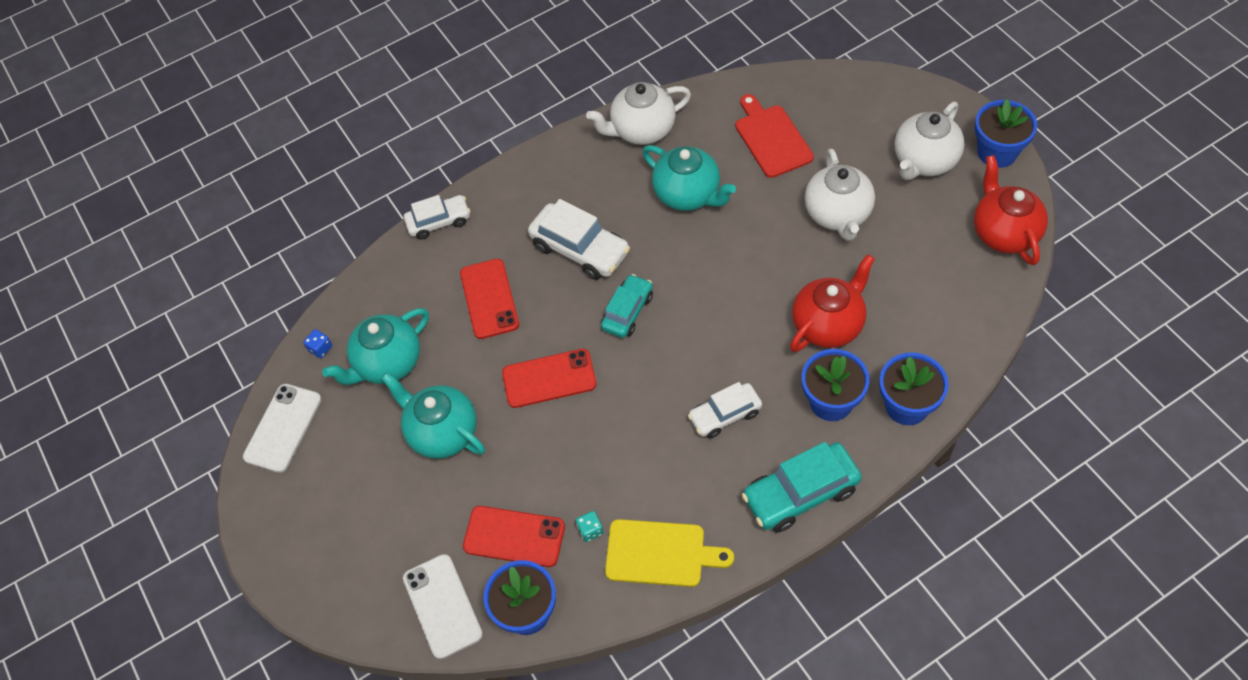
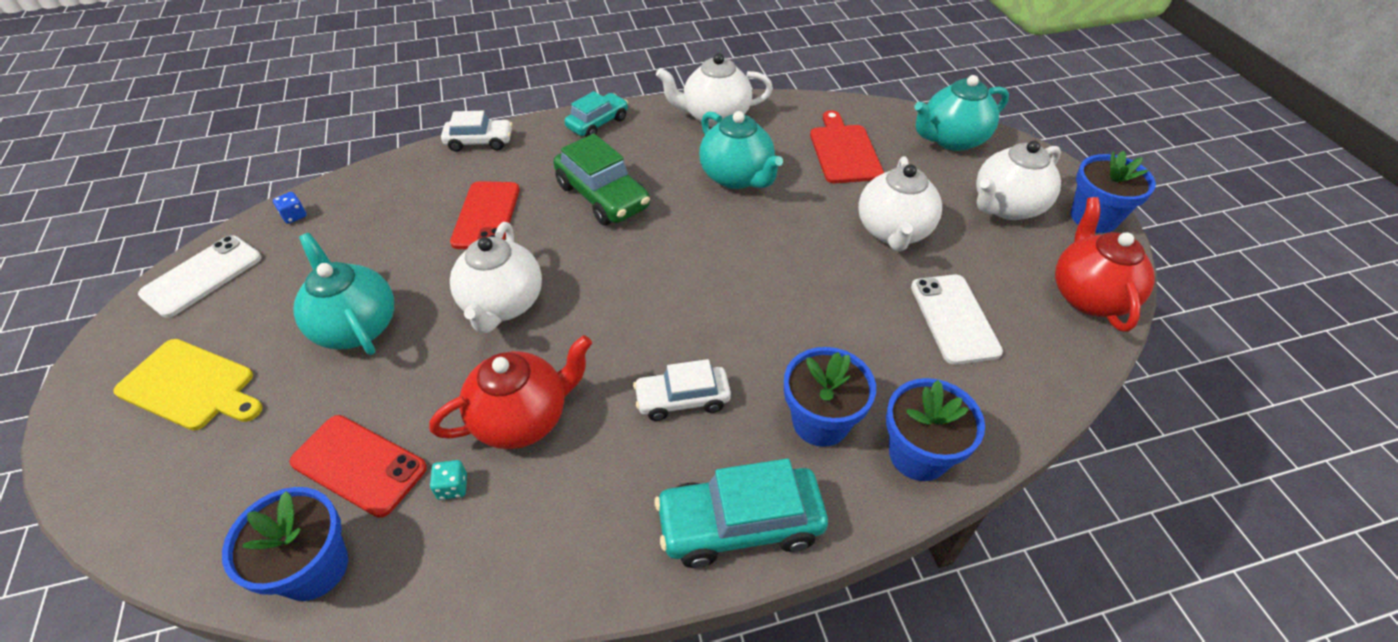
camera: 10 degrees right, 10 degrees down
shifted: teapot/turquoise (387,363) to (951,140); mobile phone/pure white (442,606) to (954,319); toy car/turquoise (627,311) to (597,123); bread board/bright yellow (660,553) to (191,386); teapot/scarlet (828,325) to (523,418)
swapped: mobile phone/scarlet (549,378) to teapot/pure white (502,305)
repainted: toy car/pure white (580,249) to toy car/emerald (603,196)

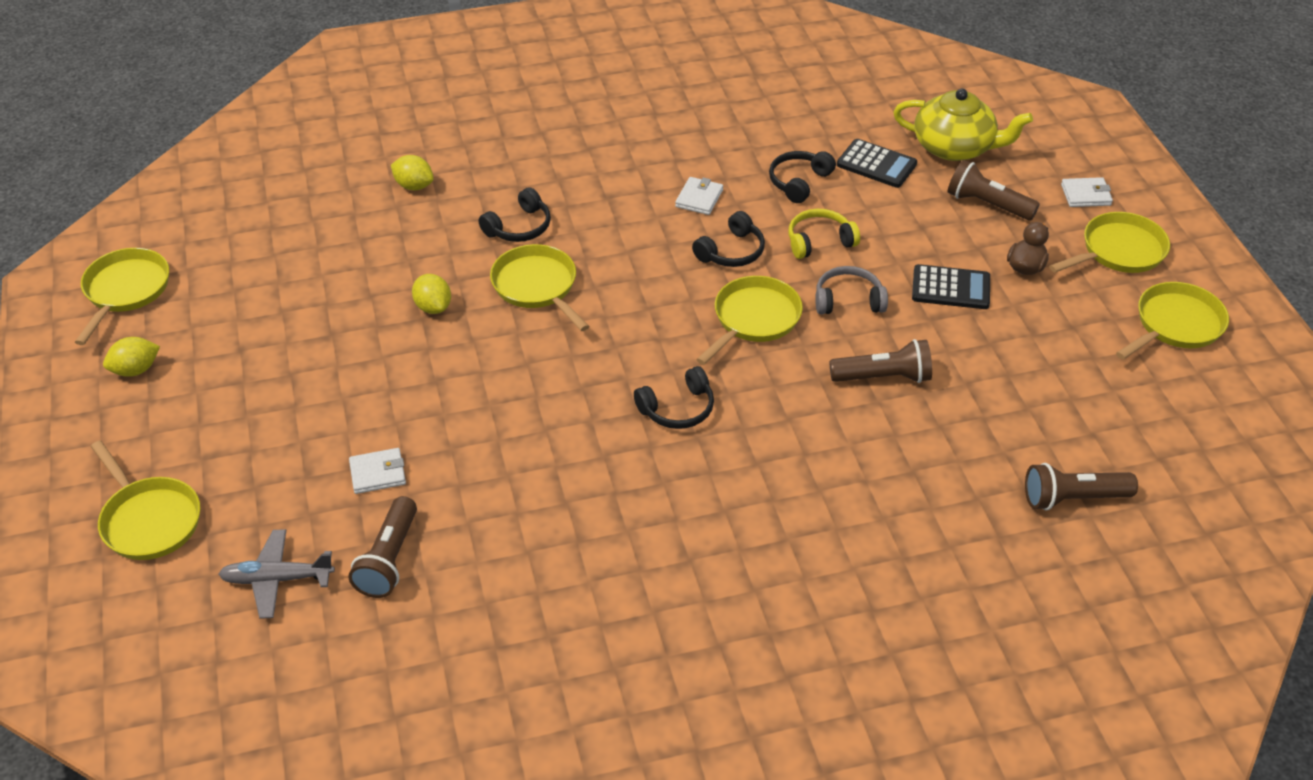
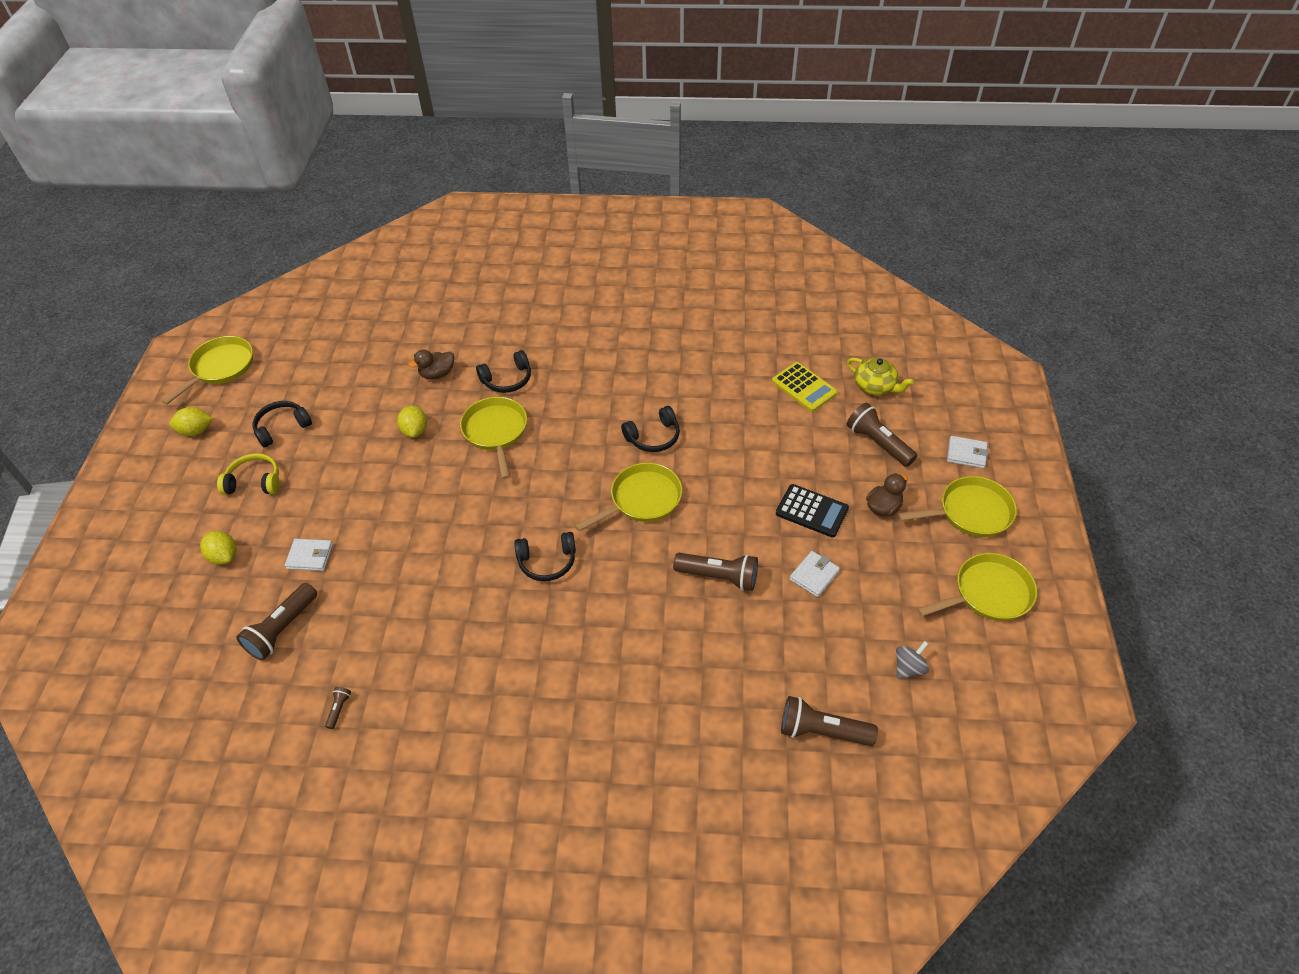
camera: 20 degrees right, 5 degrees up
gone: skillet/bright yellow (149,520); aeroplane/grey (276,579); headphones/grey (848,300)
new: pocket torch/brown (339,709); toy duck/brown (437,374); spinning top/grey (909,668)
shifted: toy lemon/bright yellow (414,186) to (224,556); card wallet/pure white (699,198) to (814,575); headphones/jet-black (799,182) to (282,428); headphones/bright yellow (819,241) to (254,482)
repainted: calculator/jet-black (876,164) to calculator/bright yellow (804,387)
scaled: teapot/bright yellow (954,147) = (875,386) x0.63

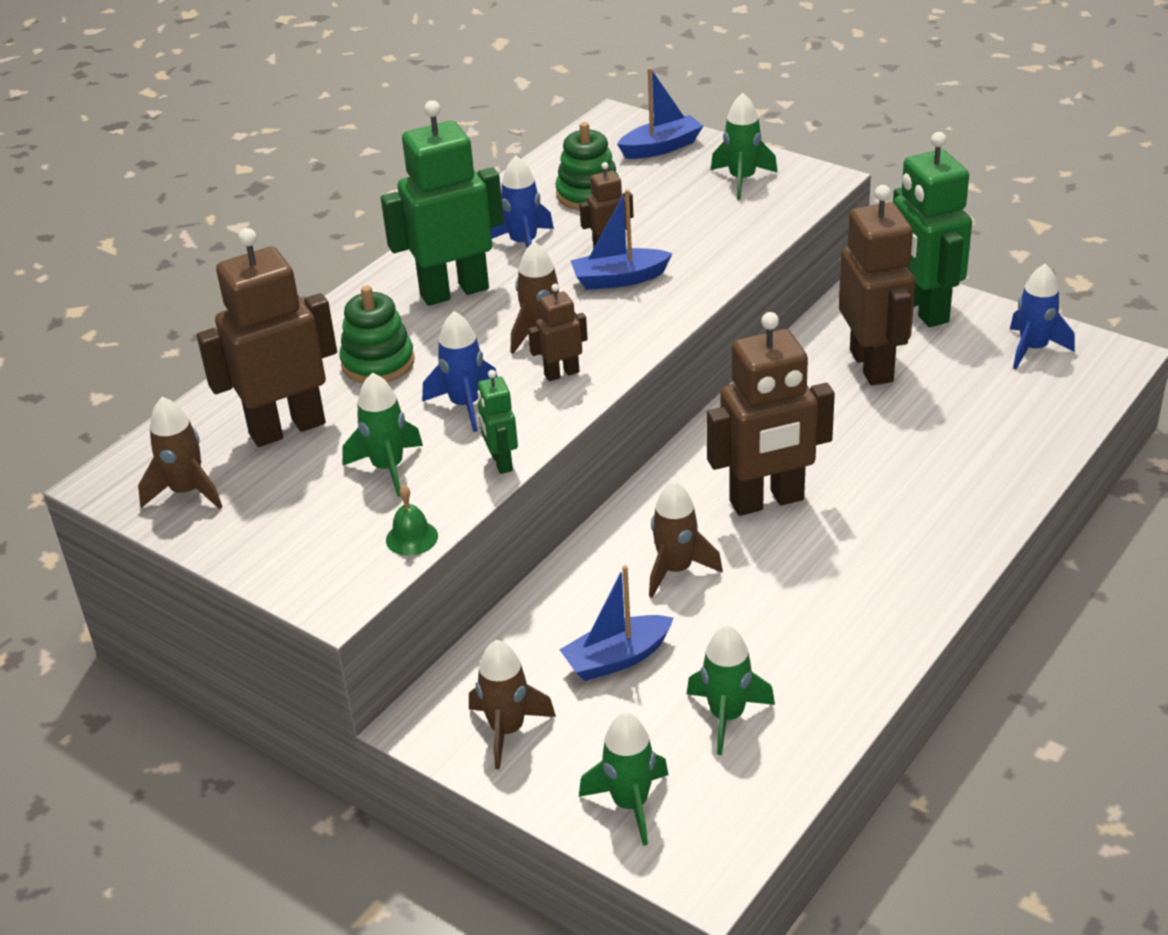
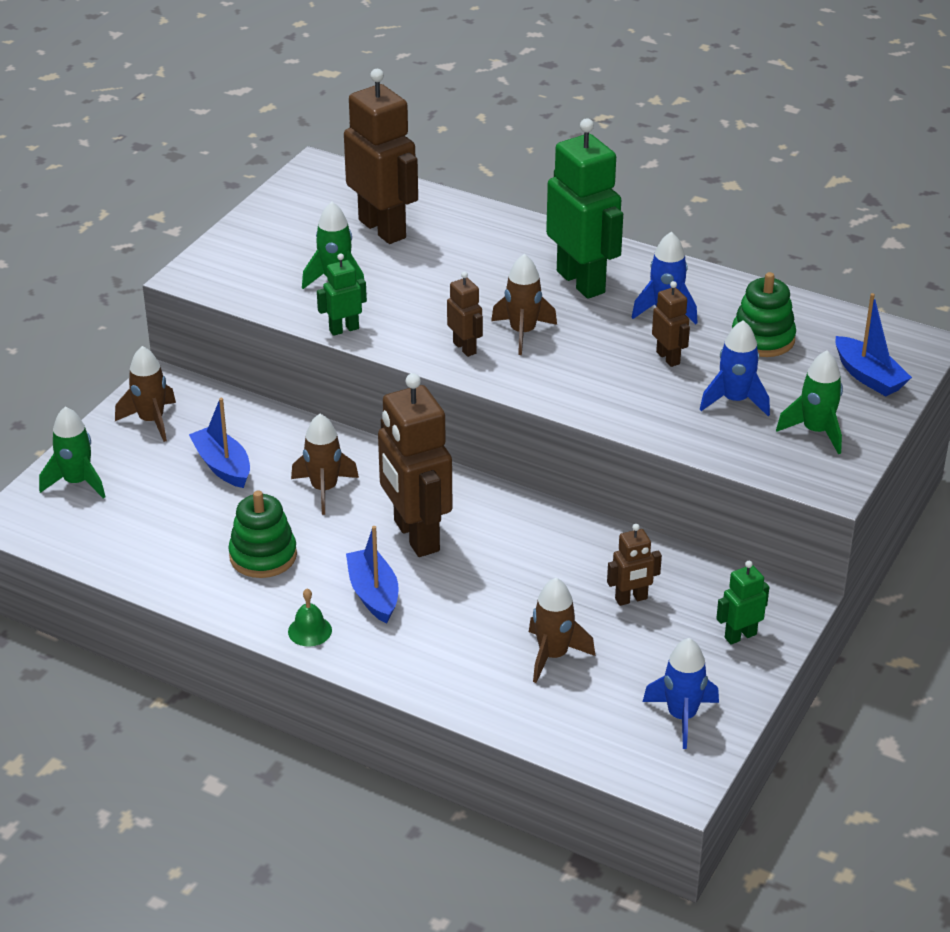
camera: 80 degrees right, 0 degrees up
gone: toy rocket/emerald (727,716)
shifted: toy rocket/brown (187,492) to (553,655); stacking toy/emerald (378,363) to (263,556); school bell/emerald (411,538) to (310,631); toy rocket/cobalt (465,405) to (735,401); toy boat/cobalt (619,279) to (373,594)
scaled: robot/brown (872,366) = (631,599) x0.47; robot/emerald (923,310) = (740,636) x0.47

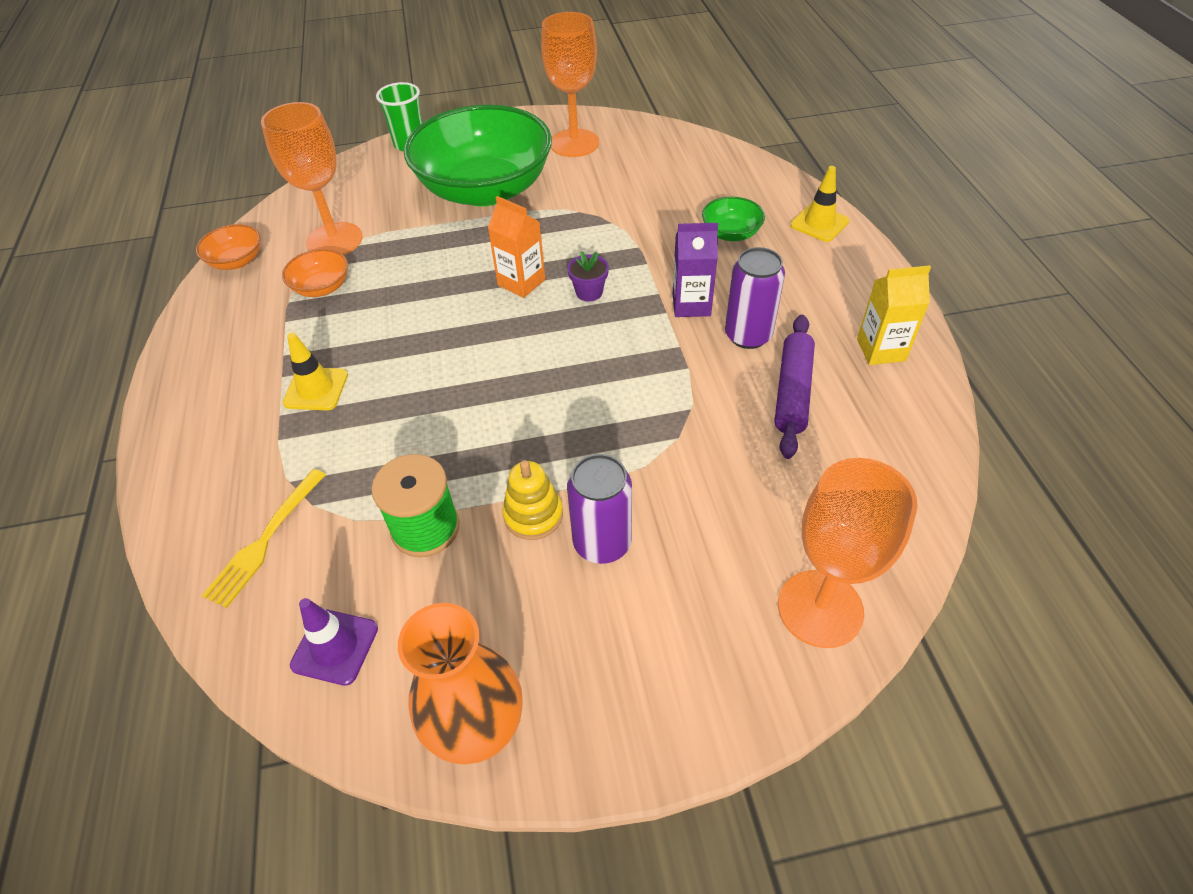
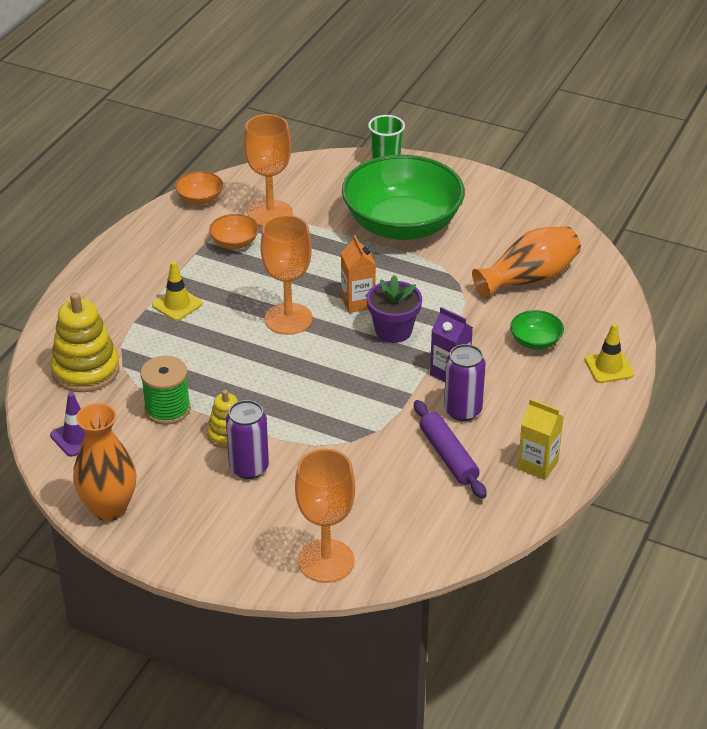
camera: 35 degrees right, 10 degrees down
new: vase/orange (528,279)
shifted: wine glass/orange (574,143) to (288,319)
swapped: dinner fork/bright yellow (265,540) to stacking toy/bright yellow (85,370)
rotated: pastry roller/violet (792,392) = (448,456) 75 degrees counterclockwise
scaled: flower pot/violet (589,292) = (393,331) x1.69

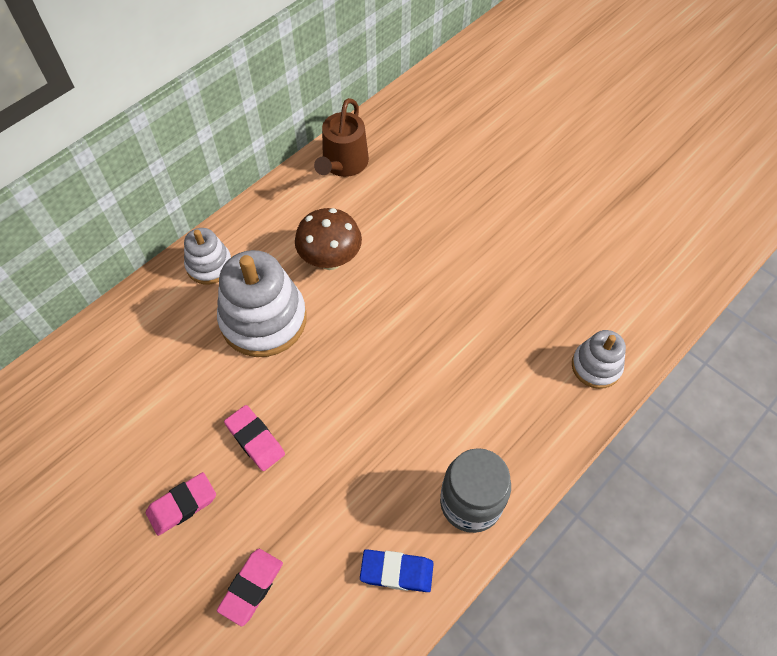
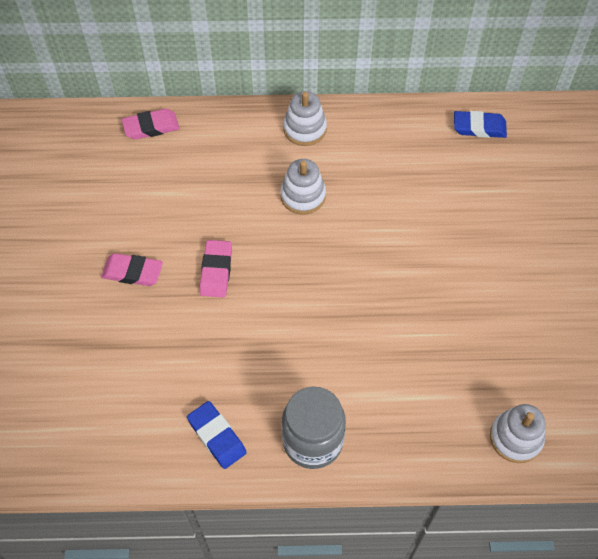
camera: 45 degrees right, 0 degrees up
gone: toadstool/brown (330,260)
shifted: pencil eraser/rosy (251,587) to (151,127)
swapped: watering pot/brown (343,164) to pencil eraser/cobalt (479,127)
scaled: stacking toy/pure white (263,319) = (303,196) x0.56

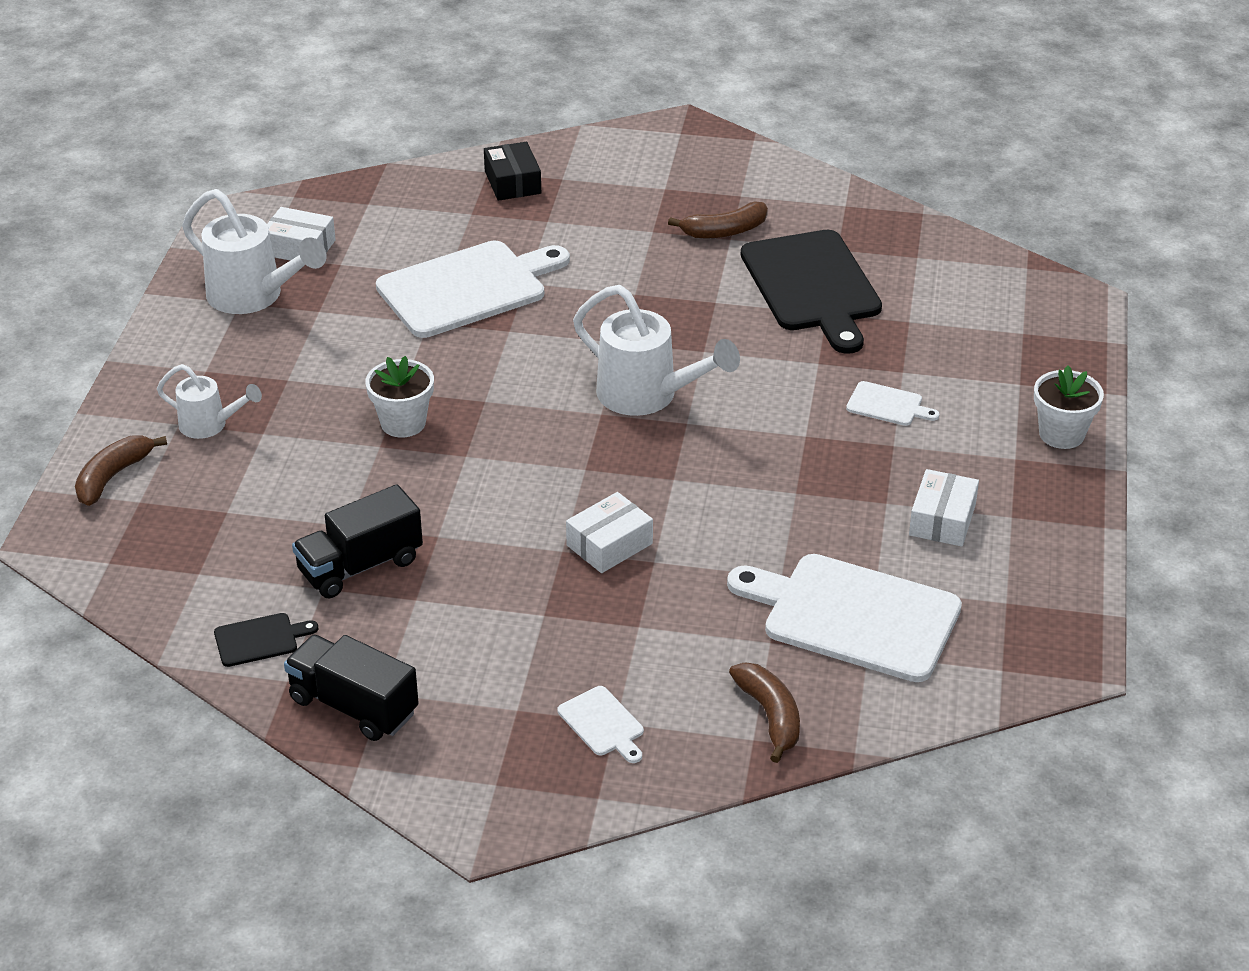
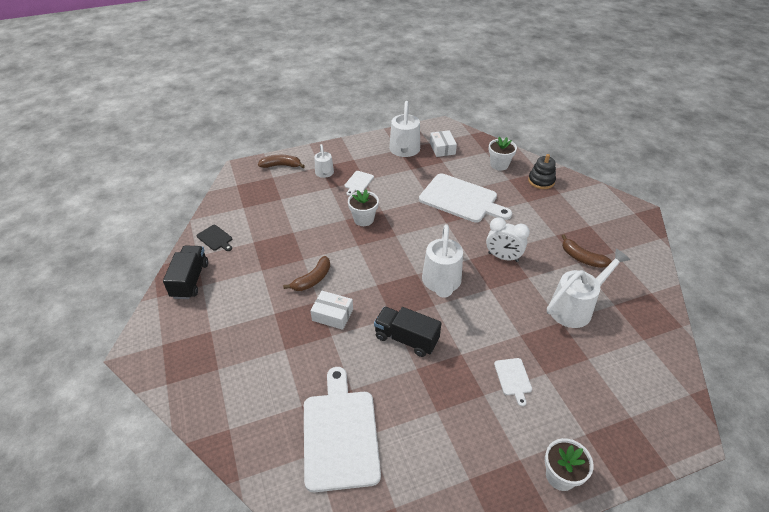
camera: 60 degrees right, 5 degrees up
gone: package/pure white (942,520)
new: alarm clock/pure white (503,257); flower pot/pure white (499,165)
shifted: toy truck/jet-black (360,566) to (406,339); bread board/pure white (603,724) to (358,182); toy banana/brown (770,716) to (312,279)
swapped: package/jet-black (513,182) to stacking toy/jet-black (541,181); bread board/jet-black (812,286) to watering pot/pure white (575,307)

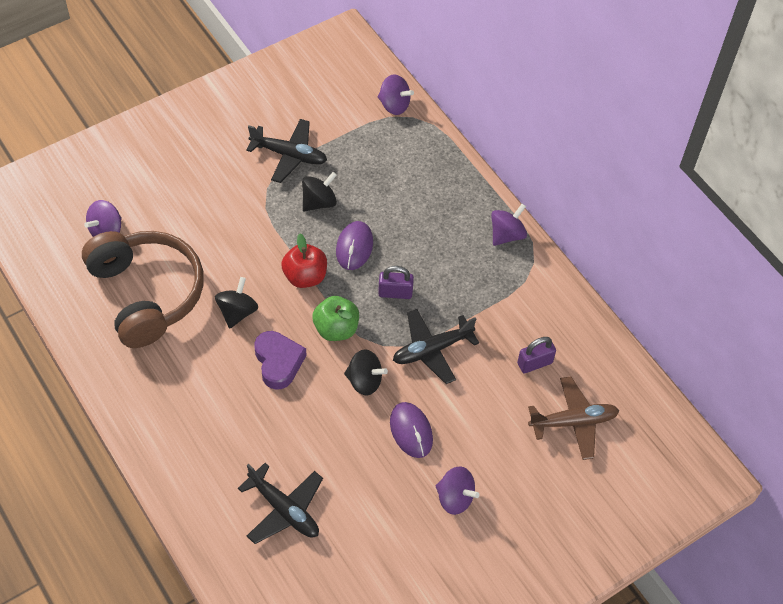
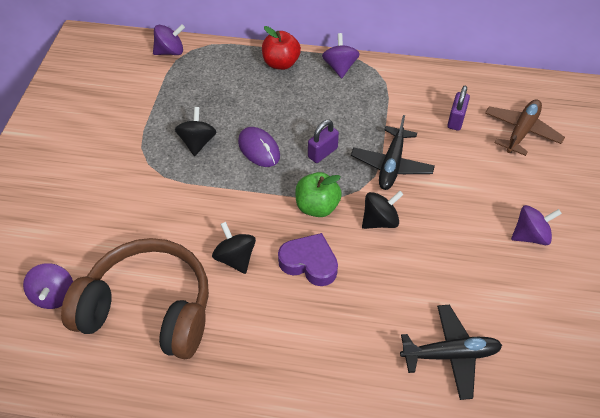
camera: 45 degrees left, 5 degrees down
gone: aeroplane/jet-black (289,155); computer mouse/violet (411,431)
shifted: apple fruit/scarlet (305,276) to (281,63)

